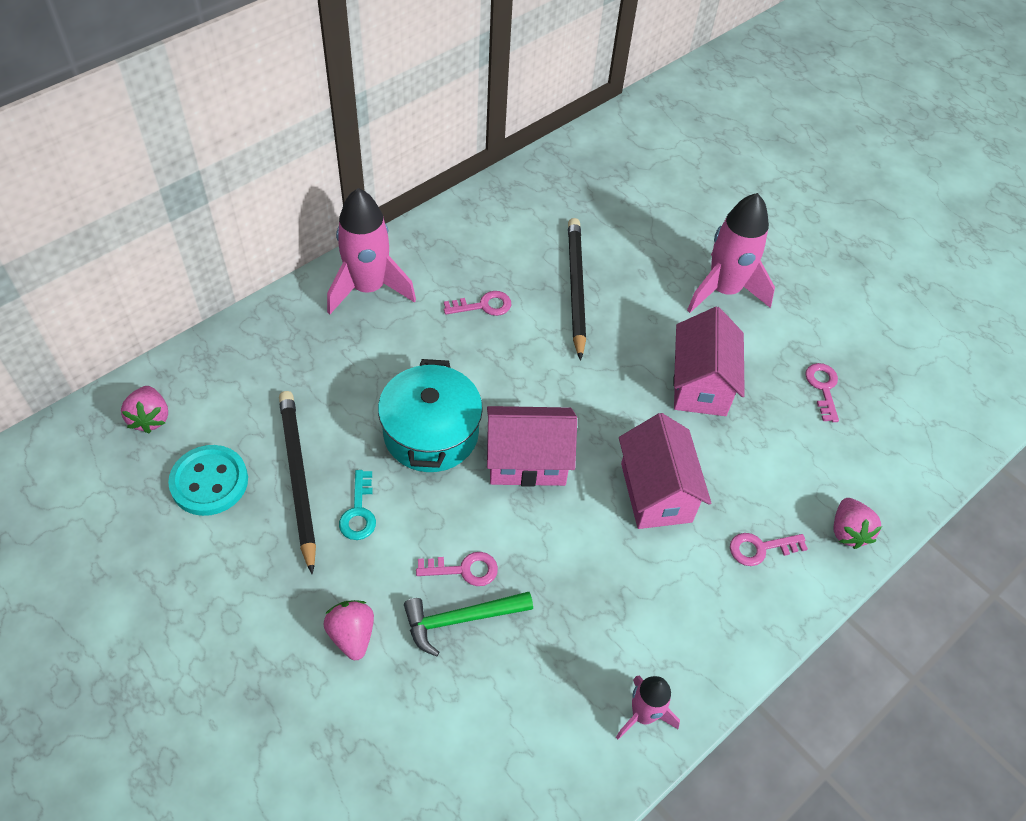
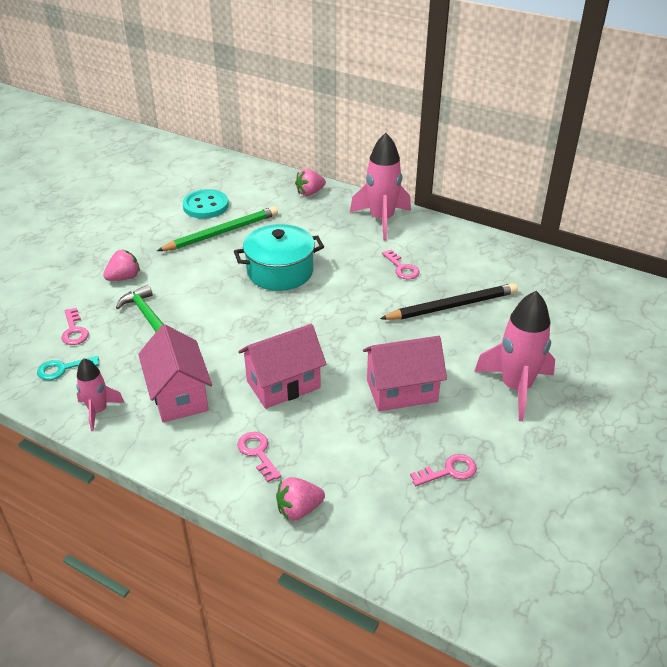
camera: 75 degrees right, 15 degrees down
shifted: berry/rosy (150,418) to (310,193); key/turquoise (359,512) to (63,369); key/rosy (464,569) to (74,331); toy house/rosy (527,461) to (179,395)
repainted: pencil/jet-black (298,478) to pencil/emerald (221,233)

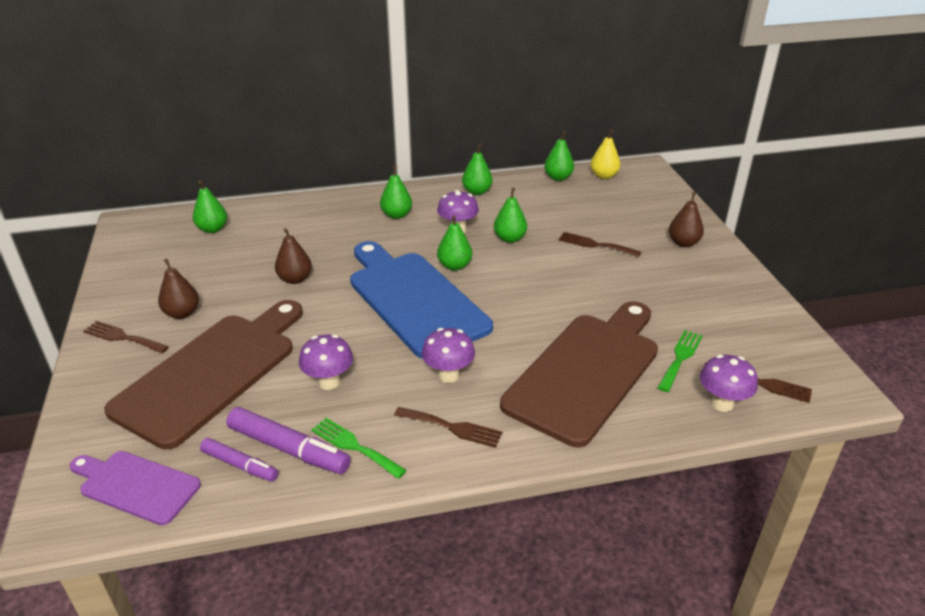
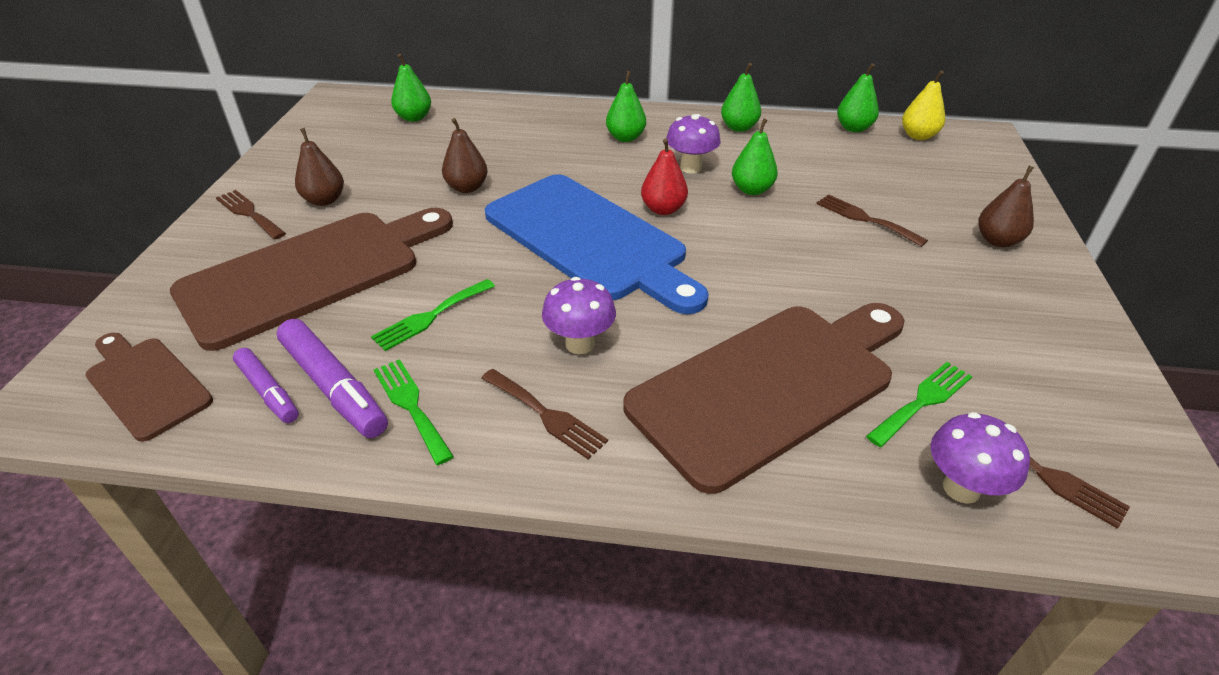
camera: 20 degrees right, 5 degrees up
swapped: toadstool/violet (329,382) to dinner fork/emerald (431,316)
repainted: bread board/violet (136,486) to bread board/brown (146,384); pear fruit/emerald (454,266) to pear fruit/scarlet (663,209)
rotated: bread board/cobalt (414,300) = (590,239) 150 degrees clockwise

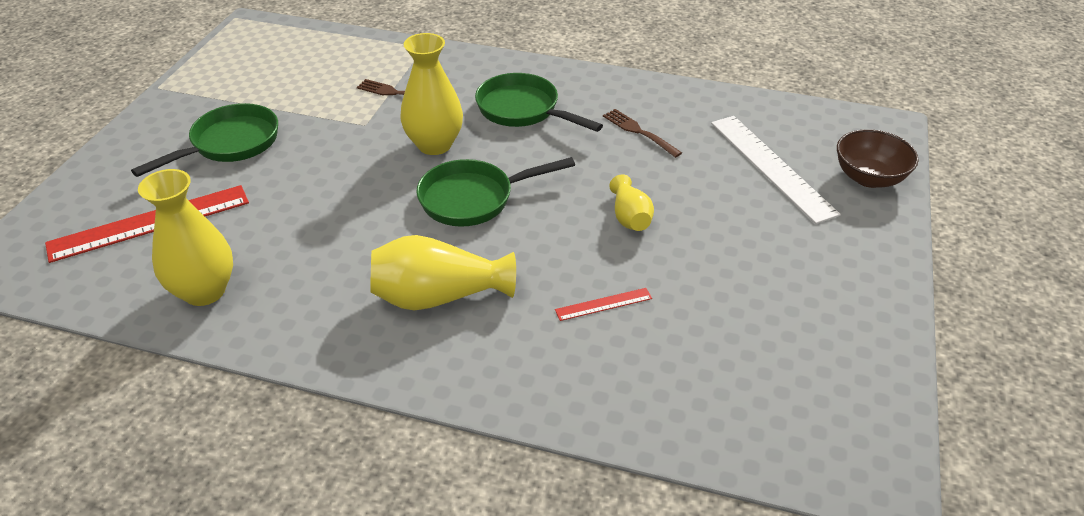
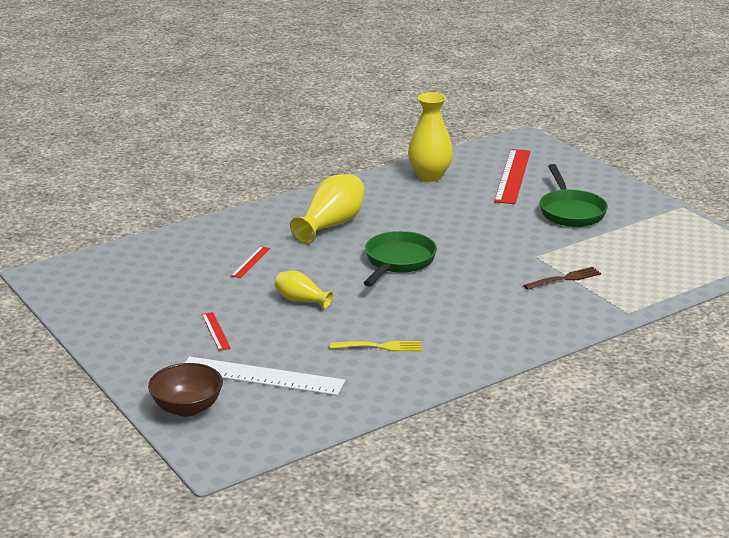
camera: 130 degrees right, 15 degrees down
gone: vase/bright yellow (434,145); skillet/emerald (523,110)
new: measuring stick/scarlet (215,331)
repainted: dinner fork/brown (639,132) to dinner fork/bright yellow (379,347)

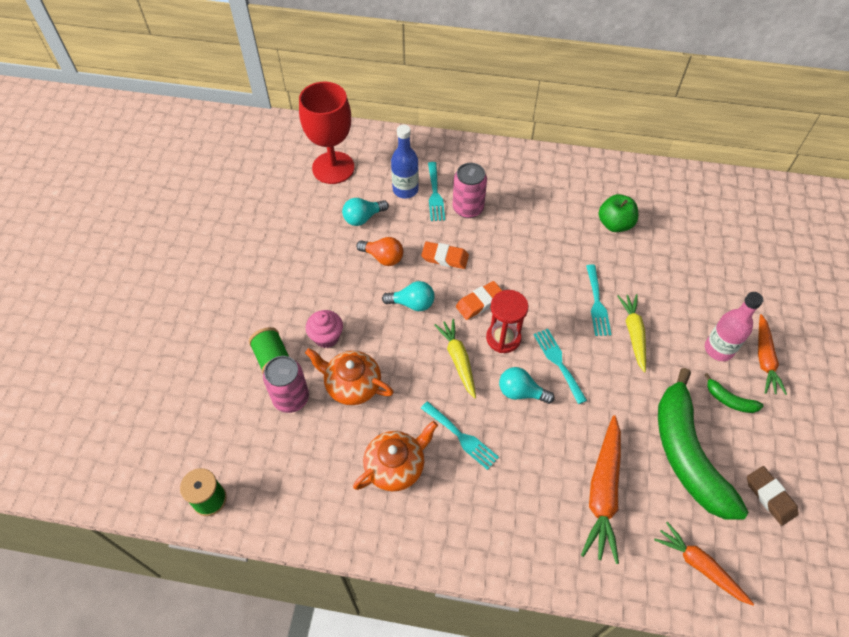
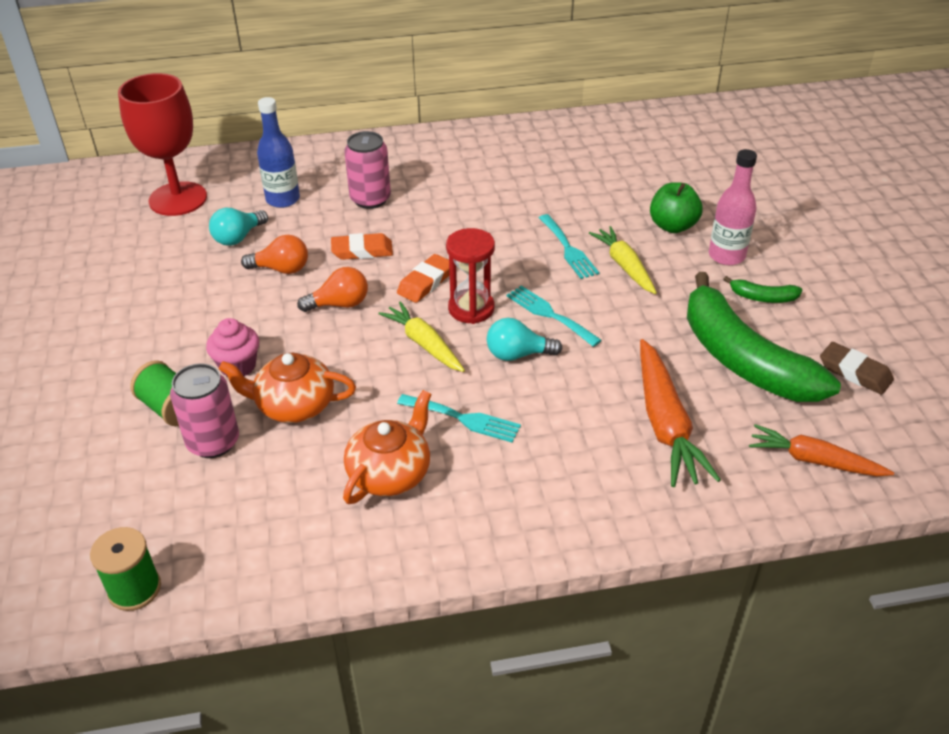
camera: 20 degrees left, 15 degrees down
gone: dinner fork/turquoise (435,194); toy carrot/orange (764,359)
shifted: apple fruit/emerald (615,224) to (672,226)
repainted: lightbulb/turquoise (412,303) to lightbulb/orange (339,304)

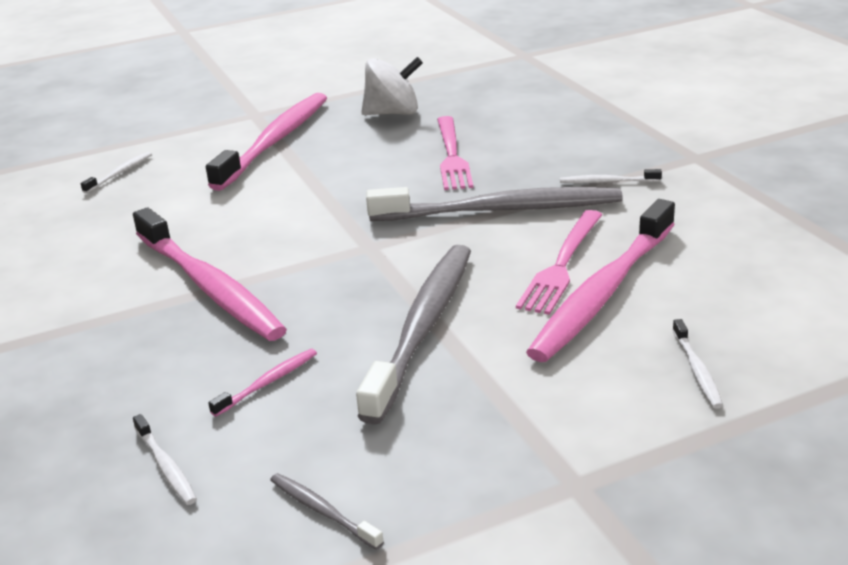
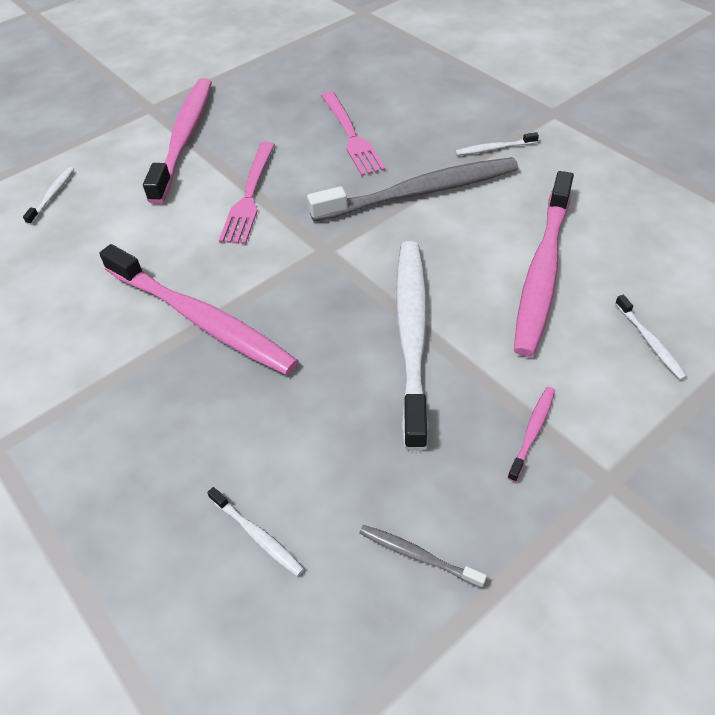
camera: 15 degrees left, 20 degrees up
gone: spinning top/pure white (393,113)
shifted: dental brush/rosy (268,382) to (532,431); dinner fork/rosy (562,264) to (249,195)
repainted: dental brush/grey (423,327) to dental brush/pure white (412,334)

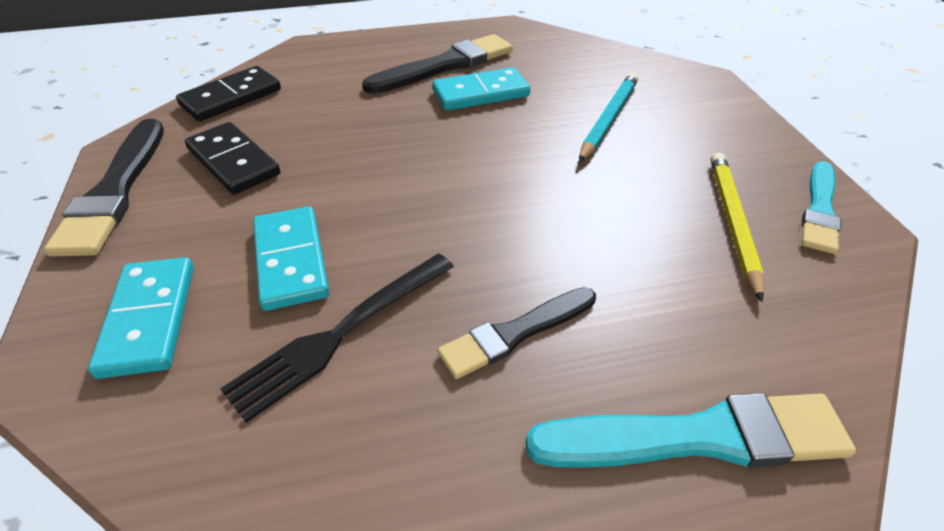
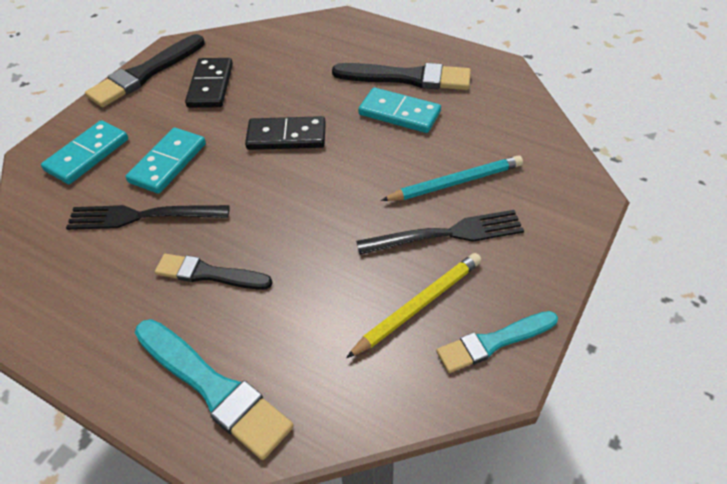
camera: 45 degrees right, 5 degrees up
new: dinner fork/jet-black (448,234)
shifted: domino tile/jet-black (231,97) to (286,136)

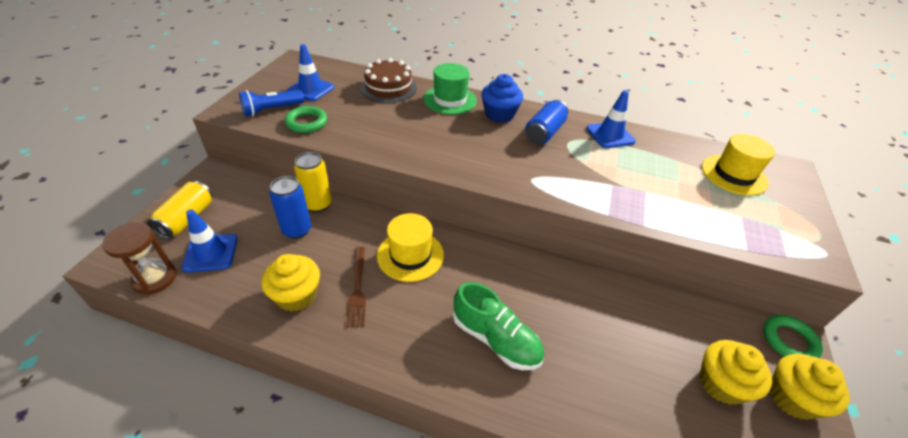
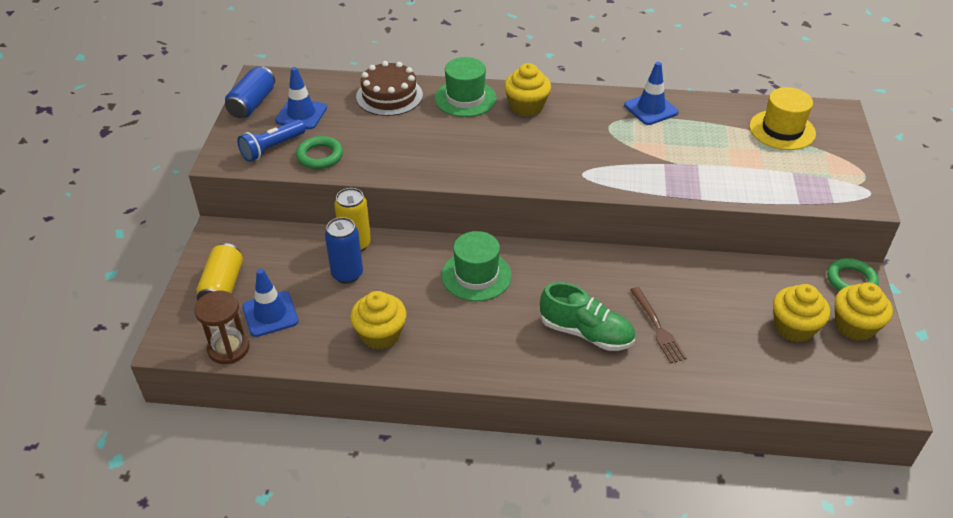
camera: 10 degrees left, 0 degrees up
shifted: dinner fork/brown (357,288) to (657,327); soda can/cobalt (544,133) to (252,103)
repainted: tall hat/bright yellow (410,255) to tall hat/emerald (476,275); cupcake/cobalt (499,114) to cupcake/bright yellow (526,106)

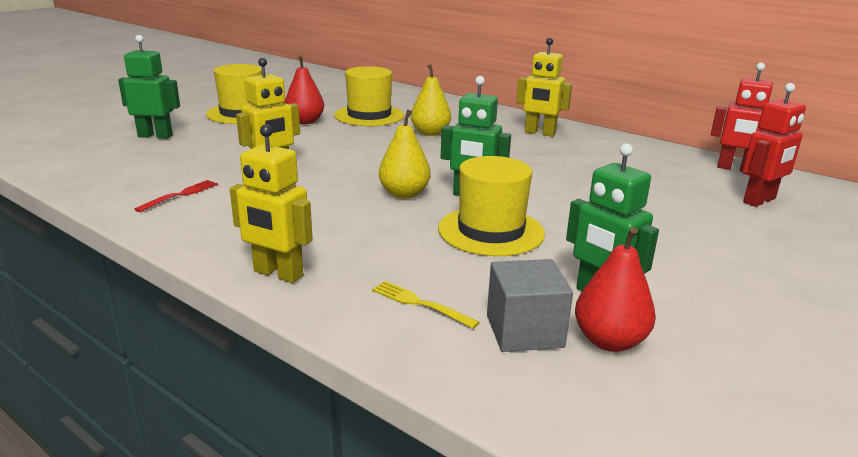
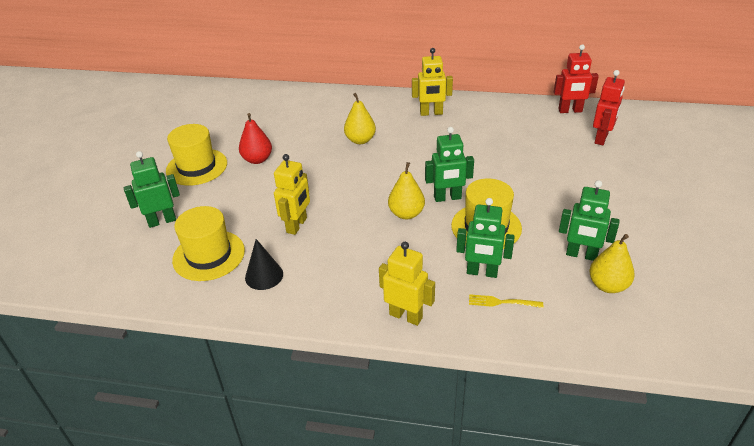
camera: 25 degrees left, 15 degrees up
gone: solid cube/grey (524,331)
new: robot/emerald (482,272)
shifted: tall hat/bright yellow (369,115) to (209,255)
swapped: dinner fork/scarlet (180,195) to solid cone/jet-black (264,275)
repainted: pear fruit/scarlet (609,341) to pear fruit/bright yellow (608,285)
rotated: robot/bright yellow (278,274) = (406,316) 150 degrees counterclockwise

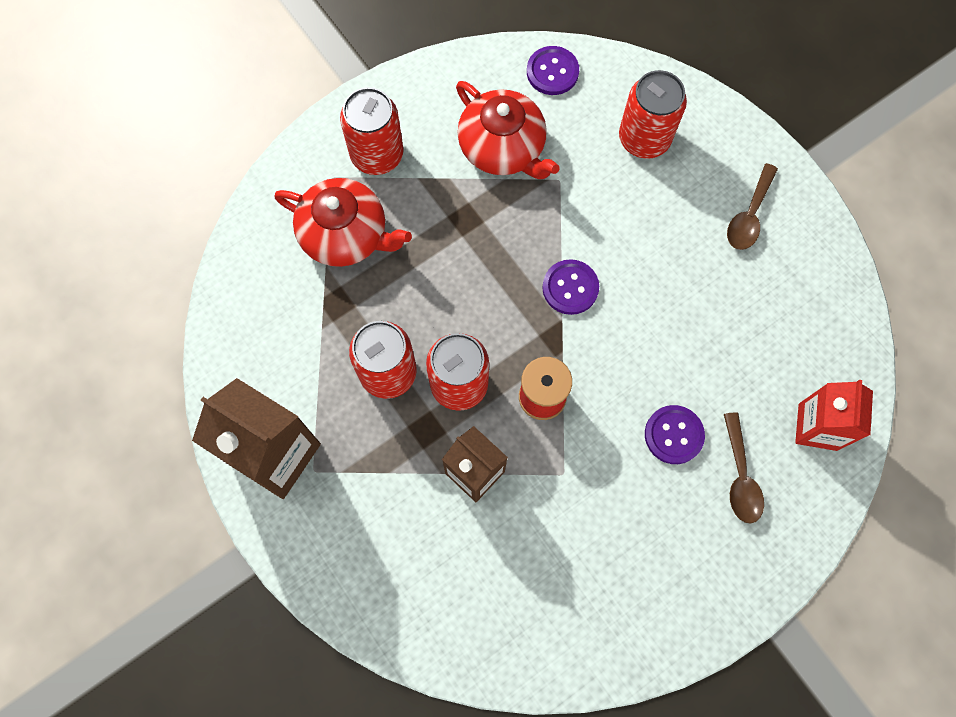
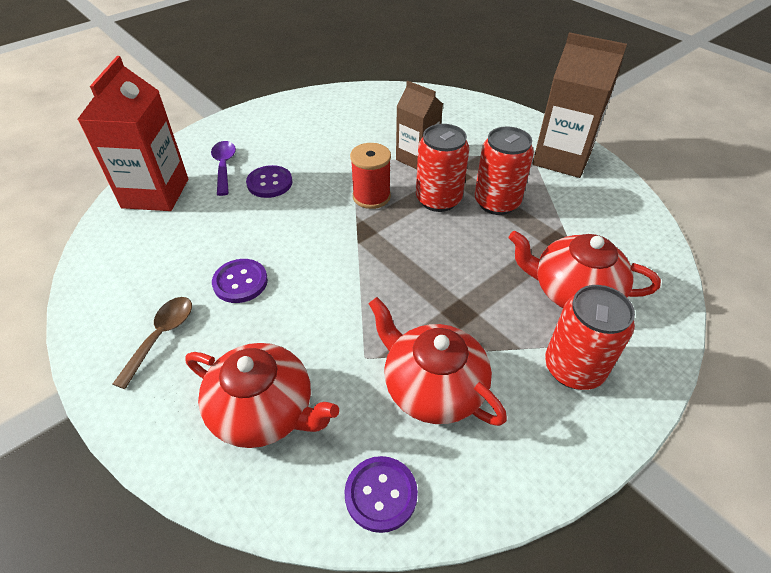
camera: 175 degrees right, 25 degrees down
shifted: sewing button/violet (570,288) to (240,282)
swapped: soda can/scarlet (644,139) to teapot/scarlet (264,410)
repainted: teaspoon/brown (740,476) to teaspoon/violet (224,166)
scaled: carton/scarlet (817,427) = (155,193) x1.55

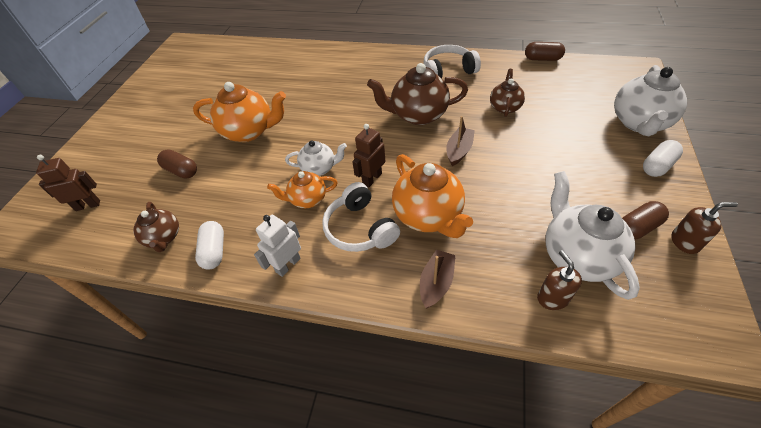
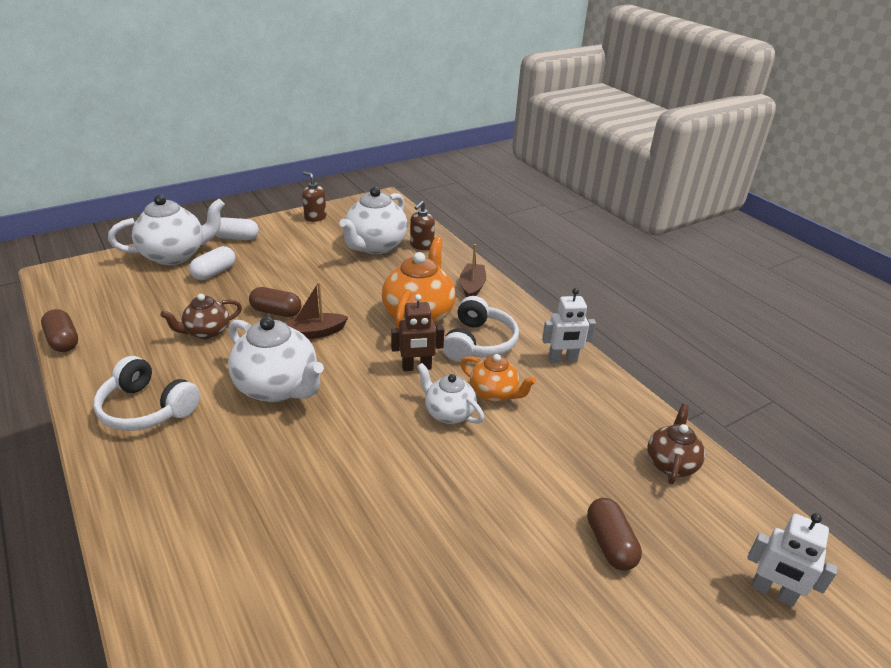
camera: 140 degrees left, 15 degrees down
gone: teapot/orange (249,131)
shifted: capsule/pure white (214,251) to (214,272); capsule/brown (637,227) to (276,312)
repainted: robot/brown (88,205) to robot/pure white (773,592); teapot/brown (418,115) to teapot/pure white (278,387)
rotated: toy boat/brown (436,283) = (472,287) 120 degrees clockwise

